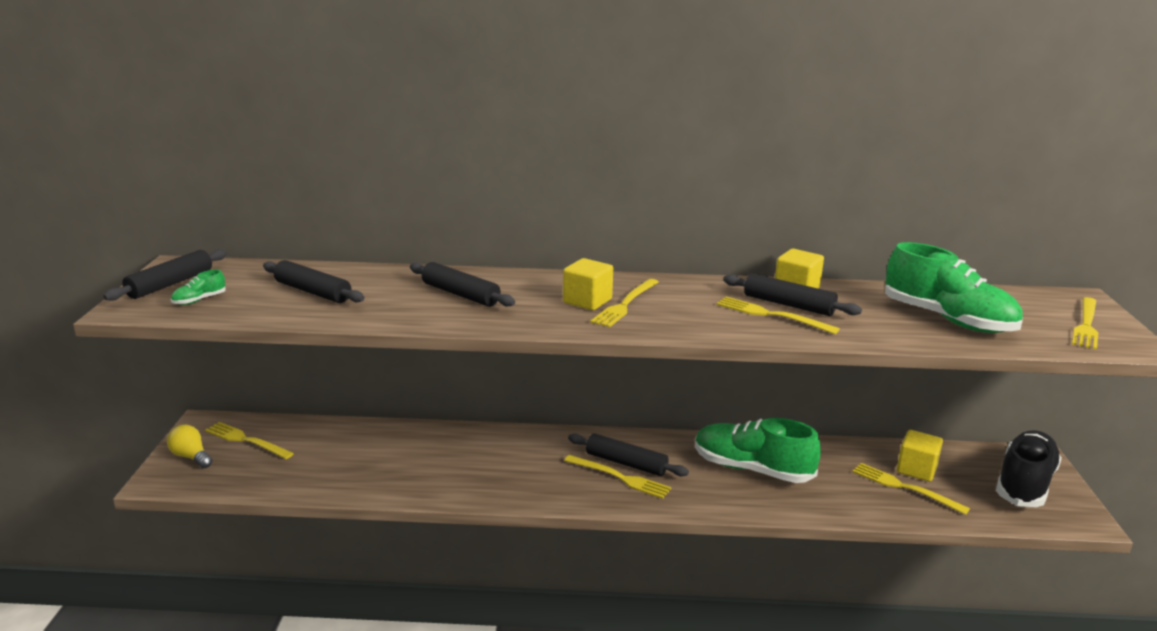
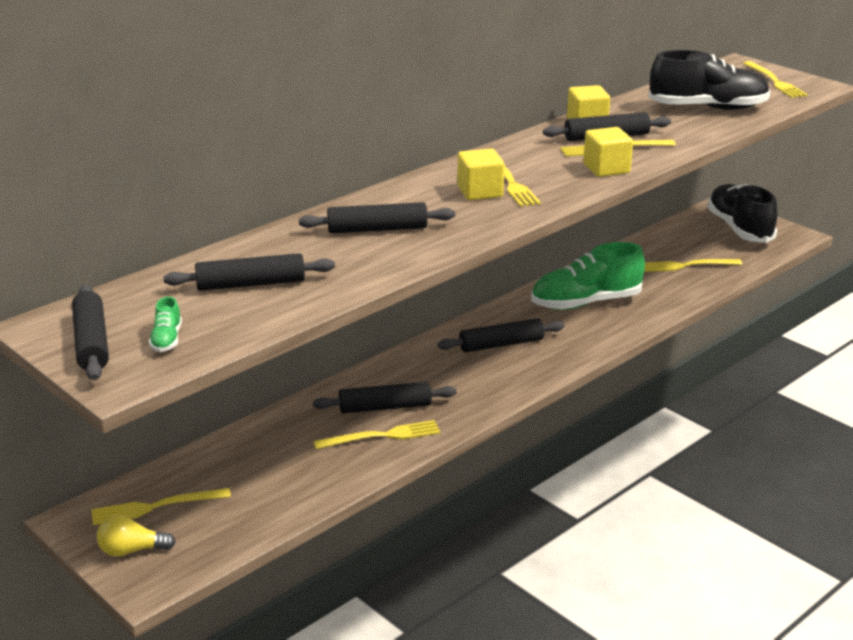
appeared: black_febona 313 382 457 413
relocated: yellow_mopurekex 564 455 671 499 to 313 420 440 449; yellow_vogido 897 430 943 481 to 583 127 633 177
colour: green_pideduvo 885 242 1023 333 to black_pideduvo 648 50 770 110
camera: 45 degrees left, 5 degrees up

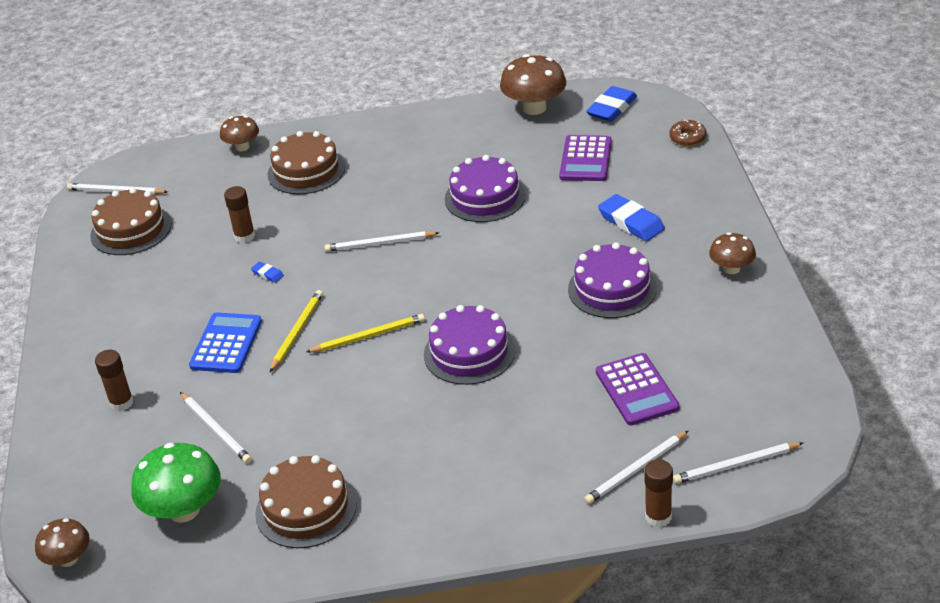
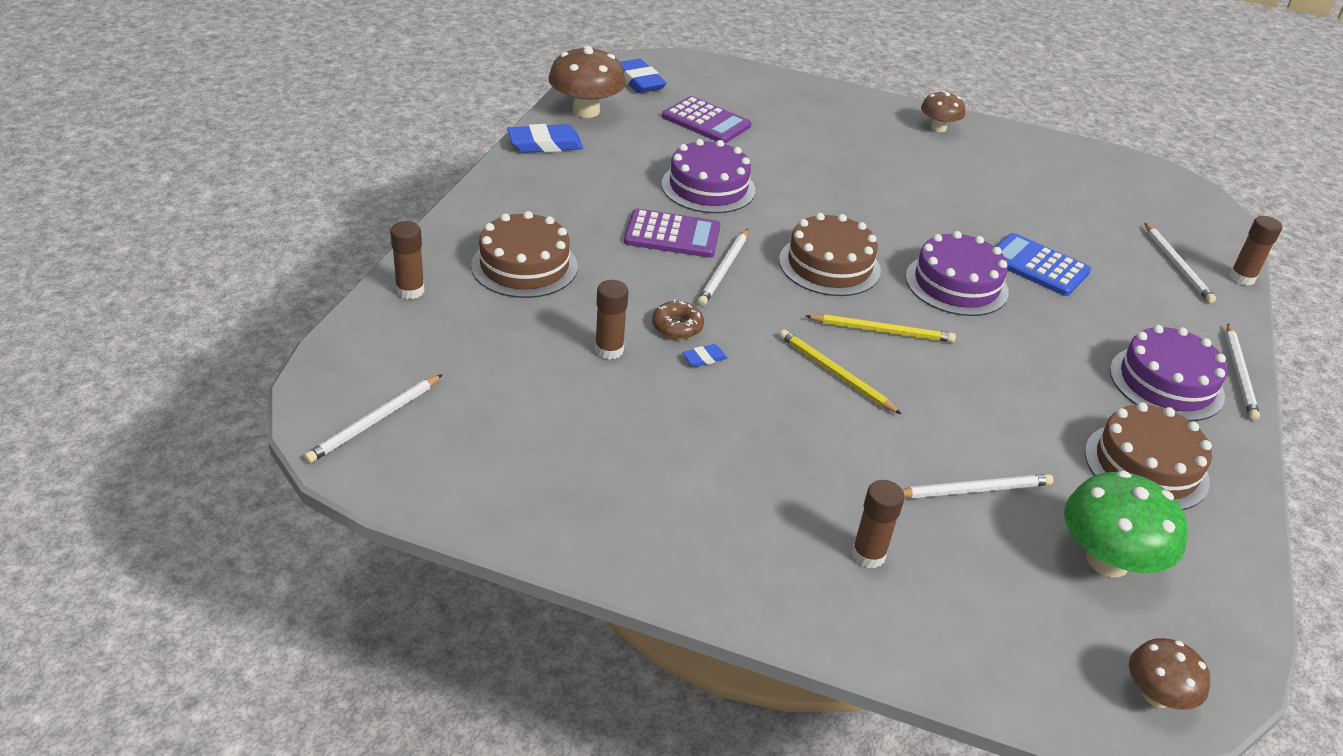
relocated: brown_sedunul 90 187 172 255 to 779 213 881 296; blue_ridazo 189 312 262 373 to 996 233 1091 296; purple_sedunul 568 242 657 318 to 1110 325 1227 421; purple_ridazo 596 353 680 425 to 624 209 720 258; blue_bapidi 598 194 665 241 to 507 124 583 153; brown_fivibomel 669 119 707 146 to 652 300 704 339; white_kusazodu 673 442 803 484 to 1226 324 1260 420
exchanged: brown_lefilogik 220 116 259 151 to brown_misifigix 390 221 424 299
spun: yellow_kusazodu 306 314 425 352 = 806 314 956 343 90 degrees clockwise
camera: 70 degrees left, 0 degrees up

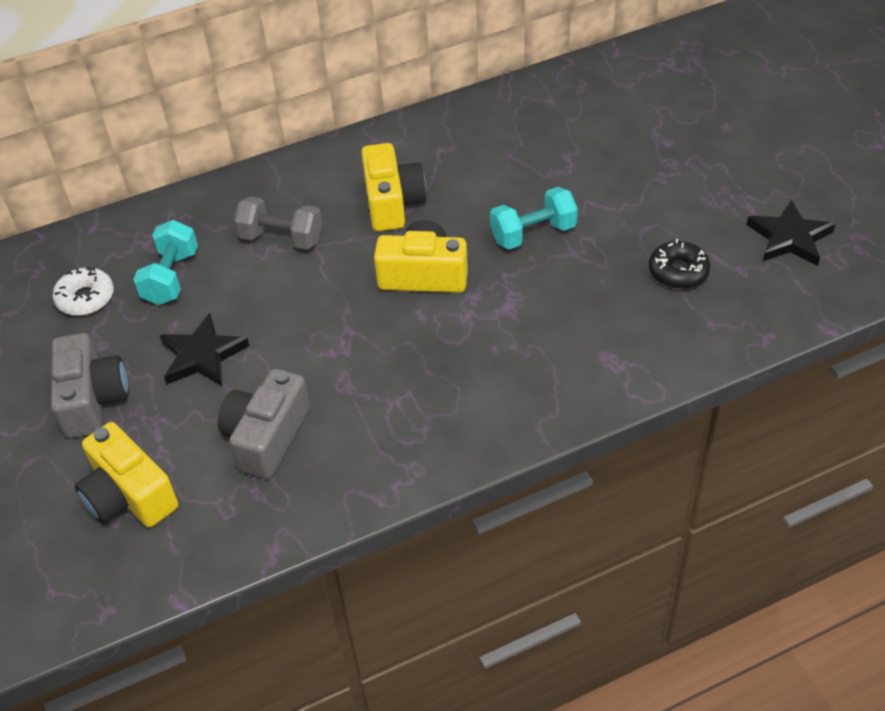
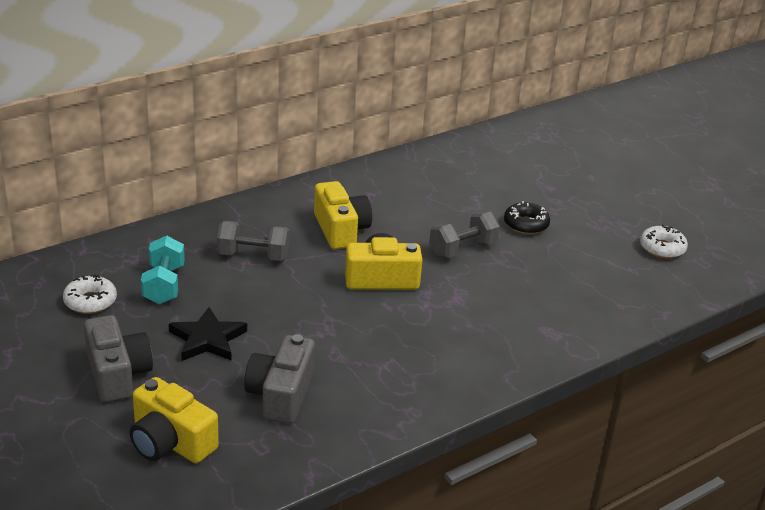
relocated: black_fivibomel 649 239 710 289 to 504 201 550 234
exchanged: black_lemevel 747 200 835 266 to white_fivibomel 640 224 688 259
colour: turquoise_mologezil 490 187 578 249 to grey_mologezil 429 211 500 258
camera: 15 degrees left, 15 degrees down

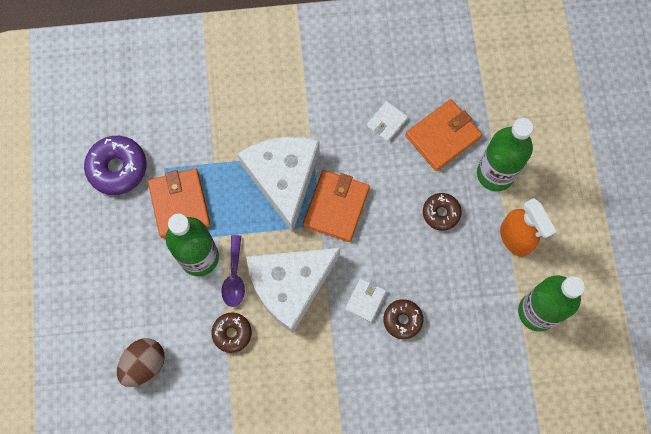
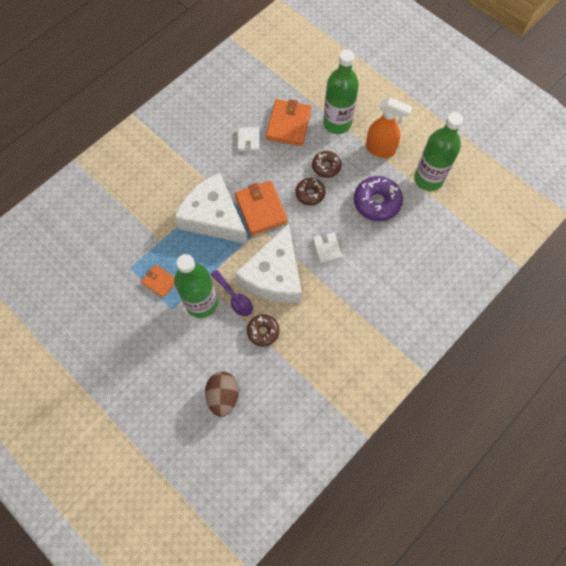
relocated: purple_fivibomel 84 136 146 195 to 354 176 403 221; brown_fivibomel 383 299 423 339 to 295 178 325 205
size: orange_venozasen 148 168 210 238 = 141 264 175 298 x0.56
camera: 40 degrees left, 5 degrees down

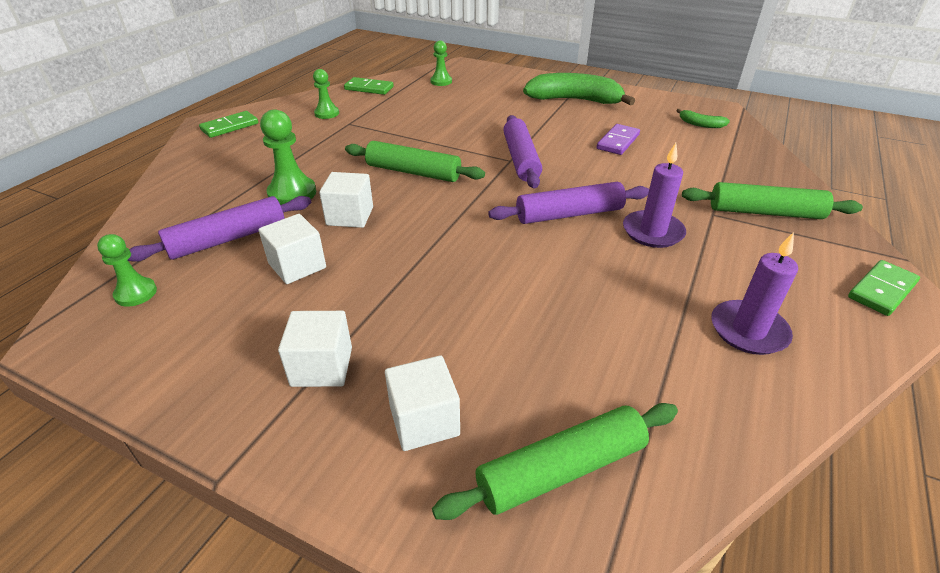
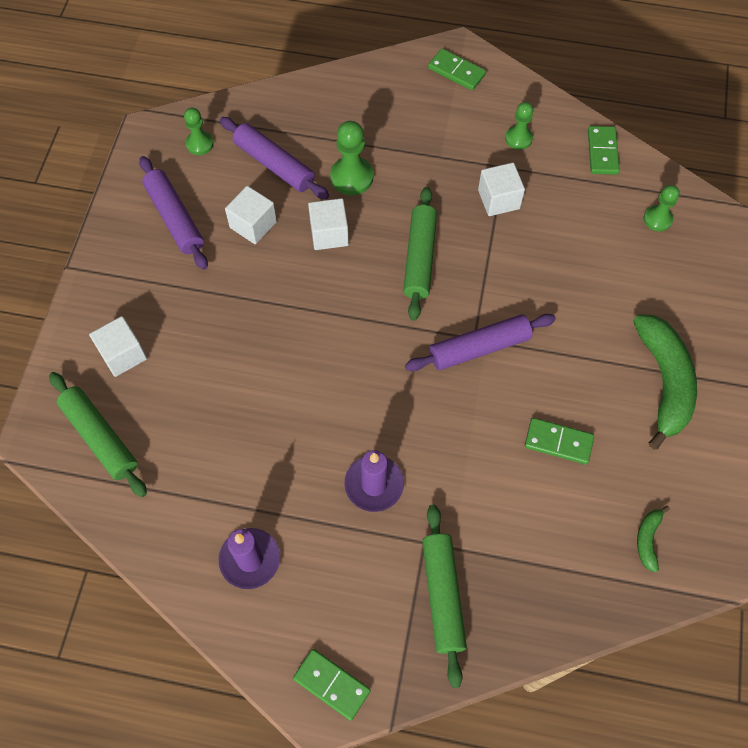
relocated: white_vogido 278 311 352 387 to 478 163 525 216; purple_febona 488 182 649 224 to 139 156 208 270
colour: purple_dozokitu 597 124 640 155 to green_dozokitu 525 418 594 464
camera: 75 degrees right, 25 degrees up

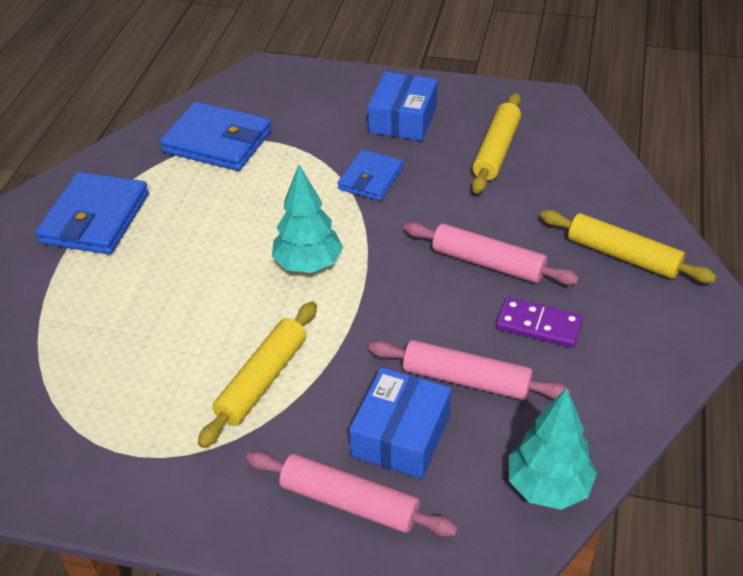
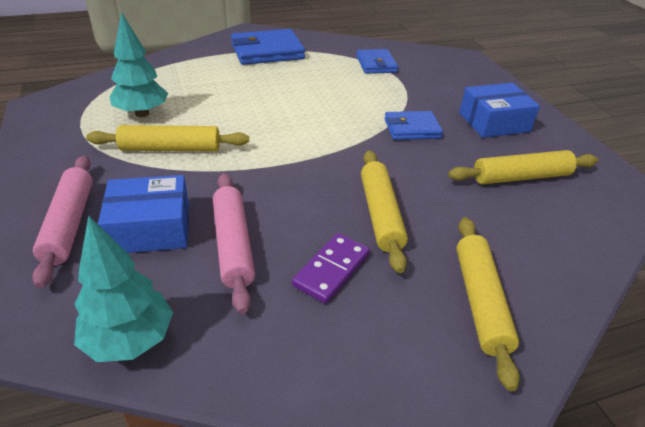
relocated: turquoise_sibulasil 272 164 343 273 to 110 12 168 117
colour: pink_febona 404 222 579 285 to yellow_febona 361 151 408 273
spun: purple_dozokitu 496 297 583 348 = 292 233 370 304 45 degrees clockwise
size: blue_venozasen 160 102 272 171 = 356 49 398 74 x0.62
camera: 55 degrees right, 5 degrees down

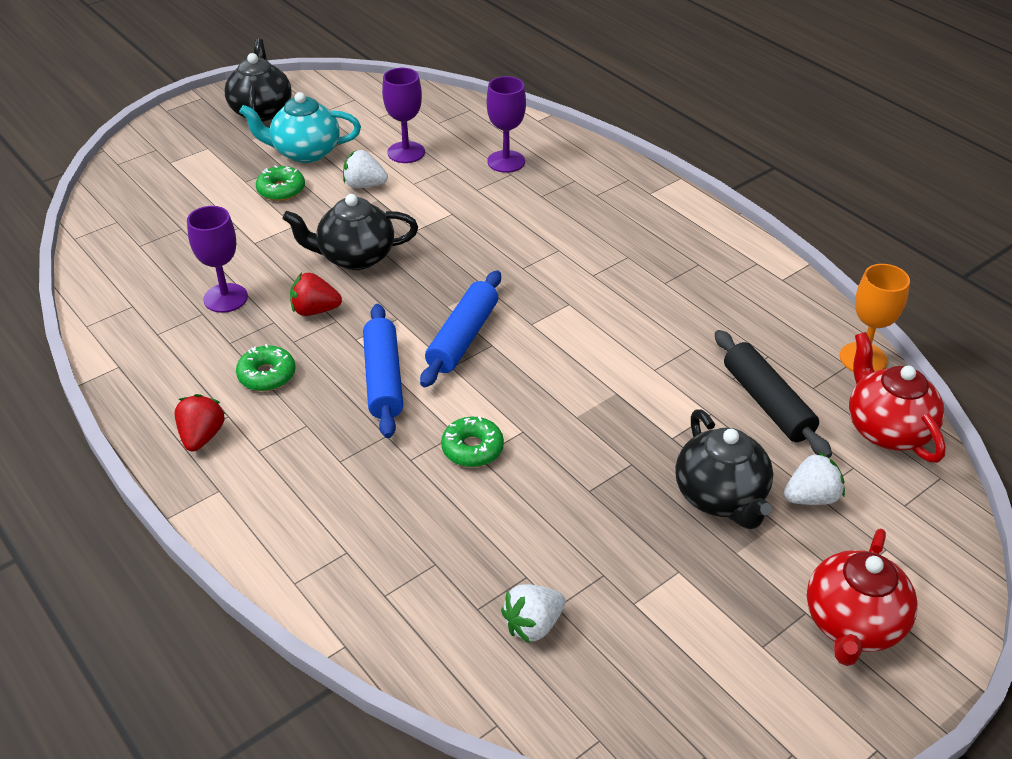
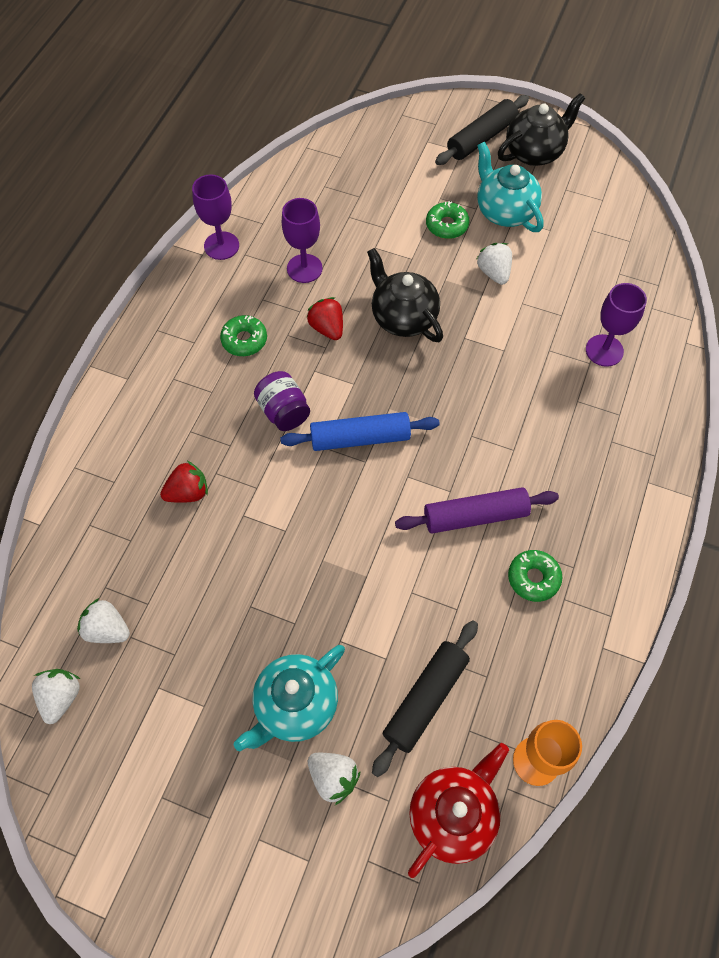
missing: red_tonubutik 807 528 918 666
appeared: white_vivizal 32 669 80 724; purple_febona 395 487 559 533; black_febona 435 95 529 165
relocated: red_vivizal 175 394 225 451 to 160 461 208 503; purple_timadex 382 68 425 163 to 192 174 239 260; green_fivibomel 441 416 504 467 to 508 550 562 602
exchanged: blue_febona 363 304 403 438 to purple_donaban 254 371 310 431
colour: black_tonubutik 675 409 773 529 to turquoise_tonubutik 234 645 345 751
camera: 60 degrees right, 20 degrees up

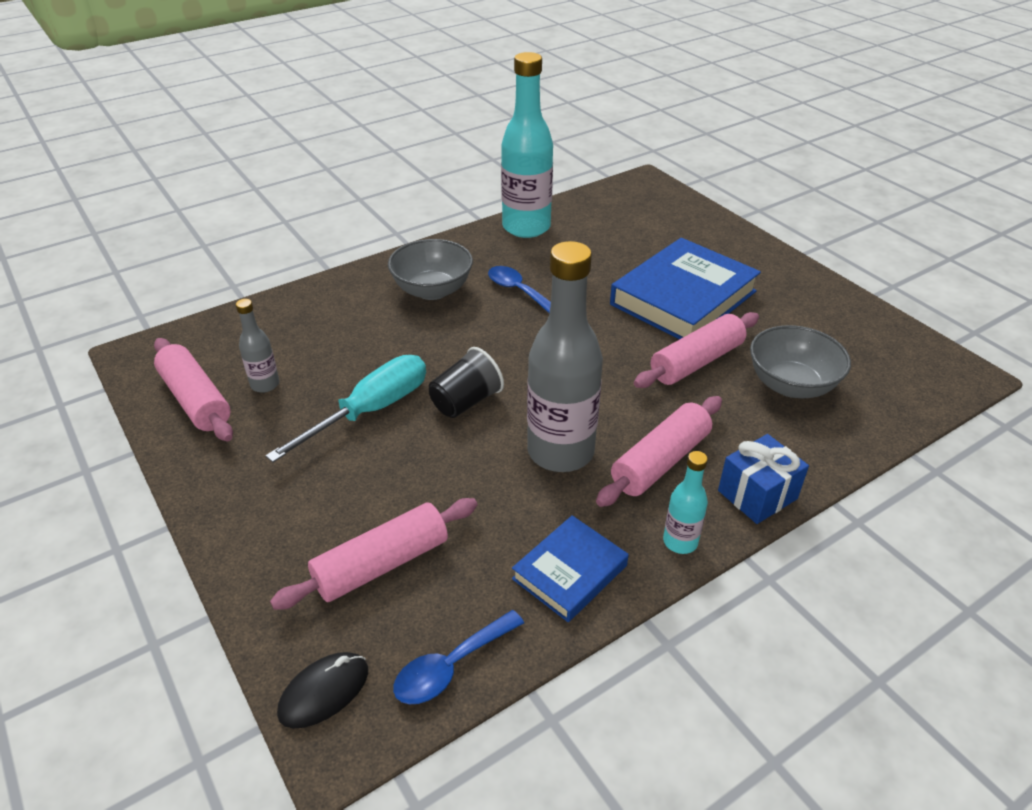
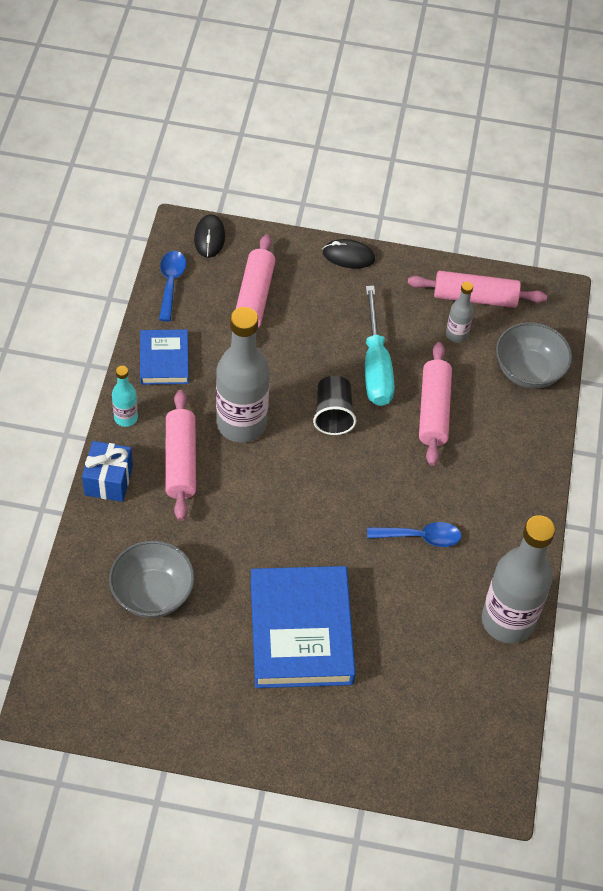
appeared: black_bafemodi 323 239 375 269
relocated: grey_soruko 388 239 473 300 to 496 322 572 389; pink_febona 634 312 759 388 to 419 342 452 466
colour: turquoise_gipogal 501 52 553 238 to grey_gipogal 482 515 555 643
camera: 130 degrees right, 15 degrees up

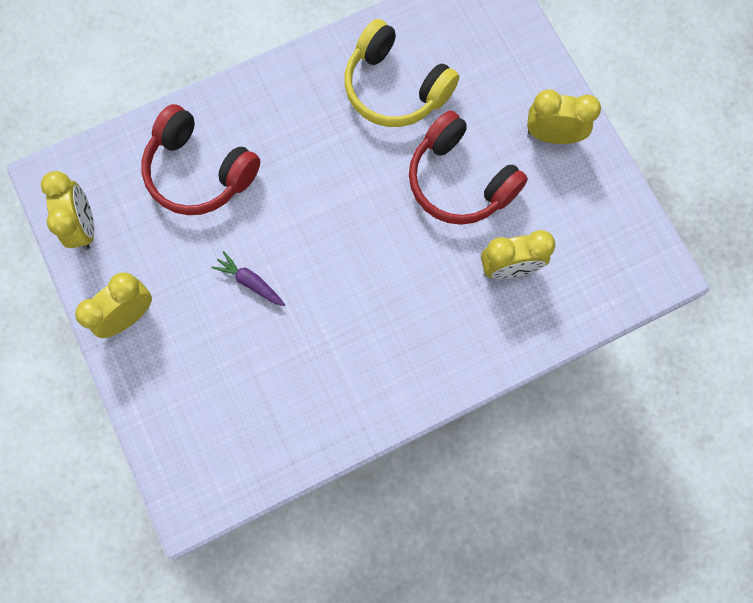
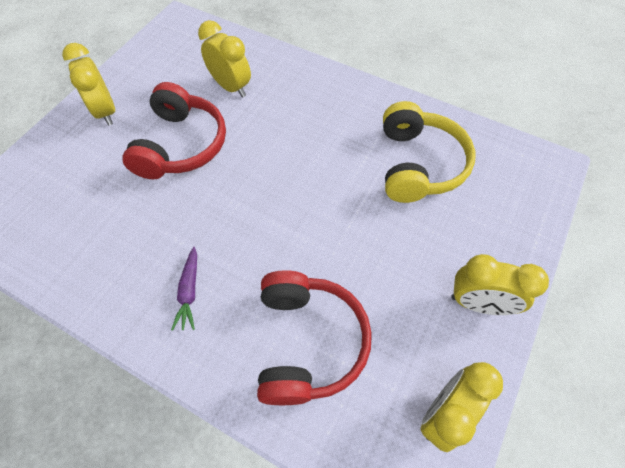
relocated: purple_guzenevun 211 251 285 306 to 171 247 197 331; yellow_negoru 344 19 459 127 to 383 101 475 203
camera: 125 degrees left, 15 degrees down

